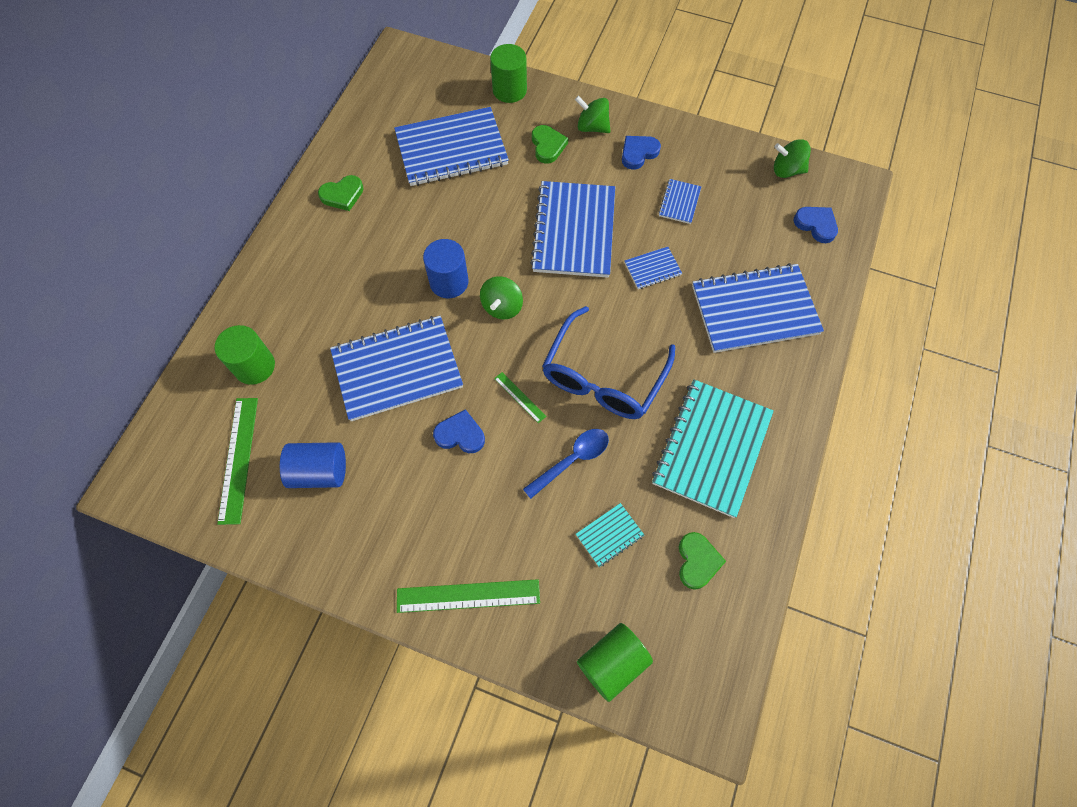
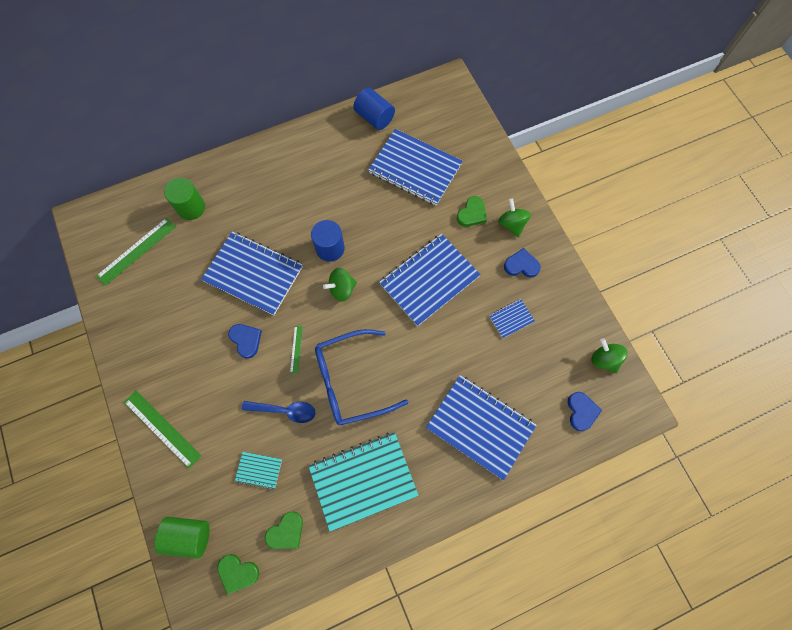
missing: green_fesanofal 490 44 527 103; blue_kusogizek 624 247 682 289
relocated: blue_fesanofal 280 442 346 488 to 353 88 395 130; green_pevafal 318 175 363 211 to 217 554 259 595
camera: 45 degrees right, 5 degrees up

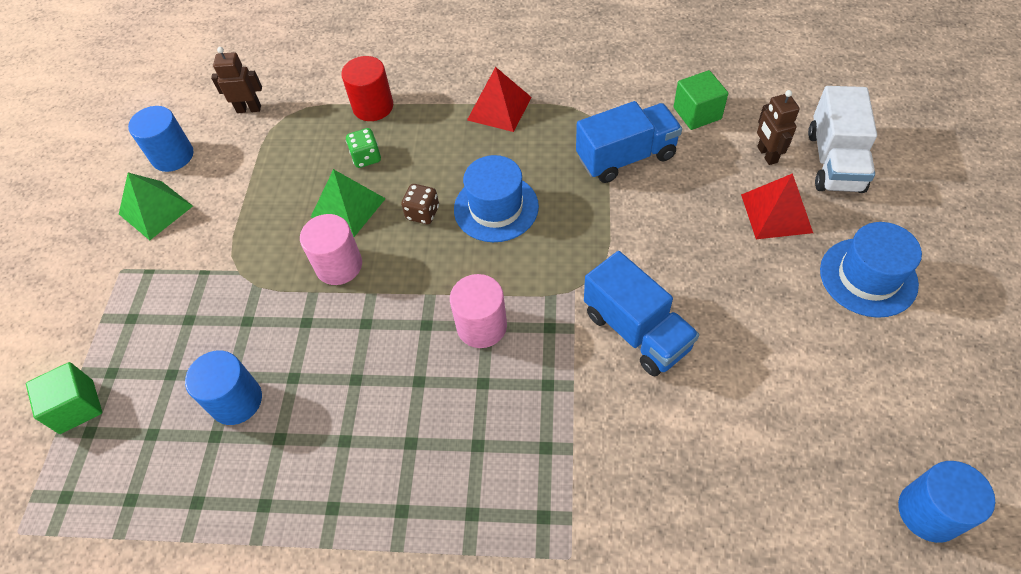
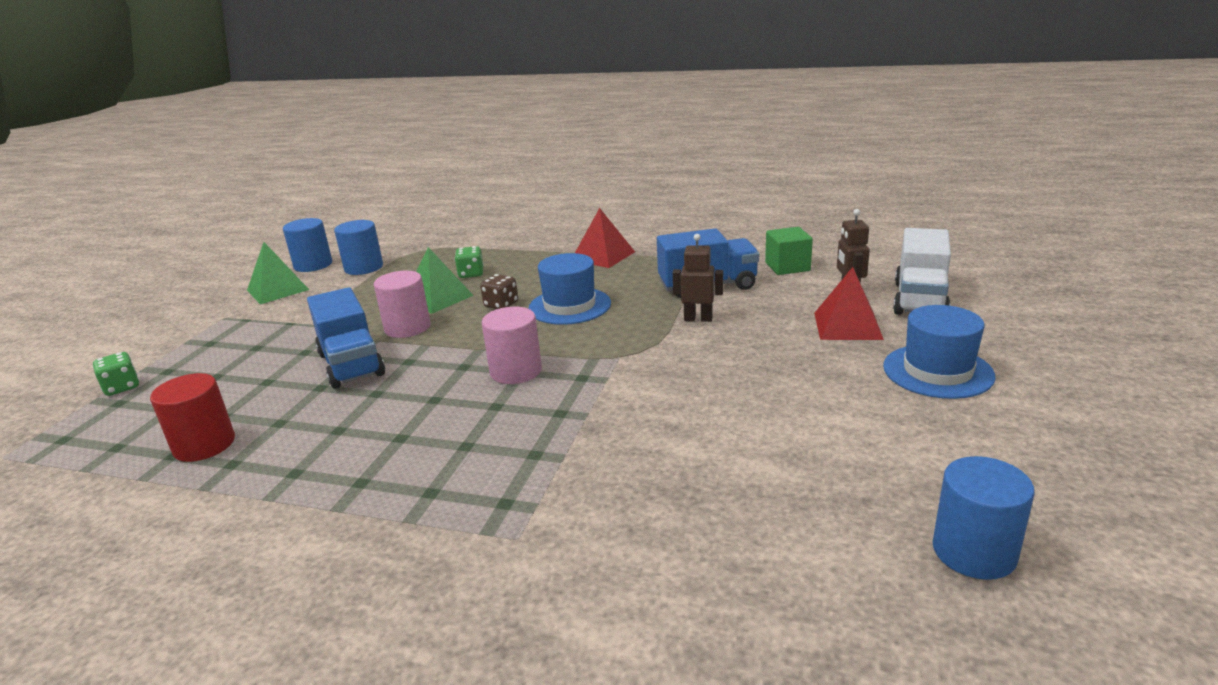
relocated: blue_fesanofal 185 351 262 425 to 334 220 383 275; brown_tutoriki 211 47 262 113 to 673 234 723 322; red_fesanofal 341 56 393 121 to 150 373 235 462; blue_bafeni 584 251 699 376 to 307 287 385 389
exchanged: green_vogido 26 362 102 434 to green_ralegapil 93 352 139 396
camera: 10 degrees right, 30 degrees down

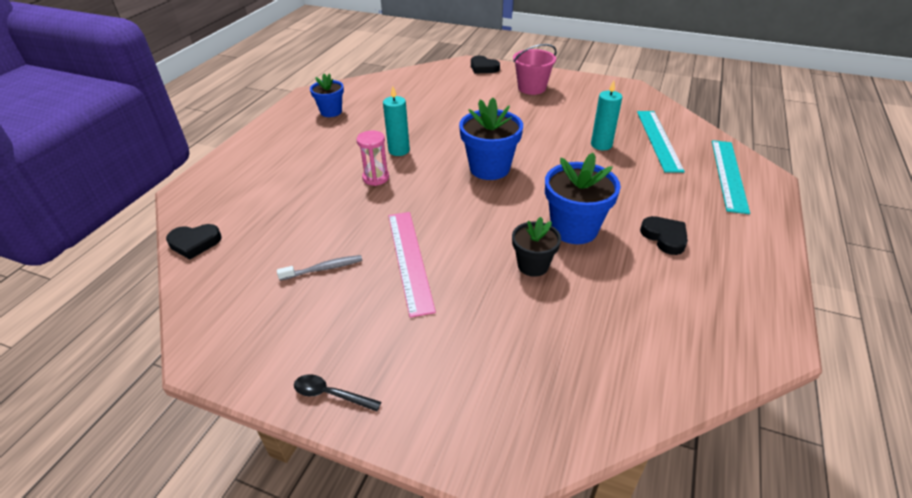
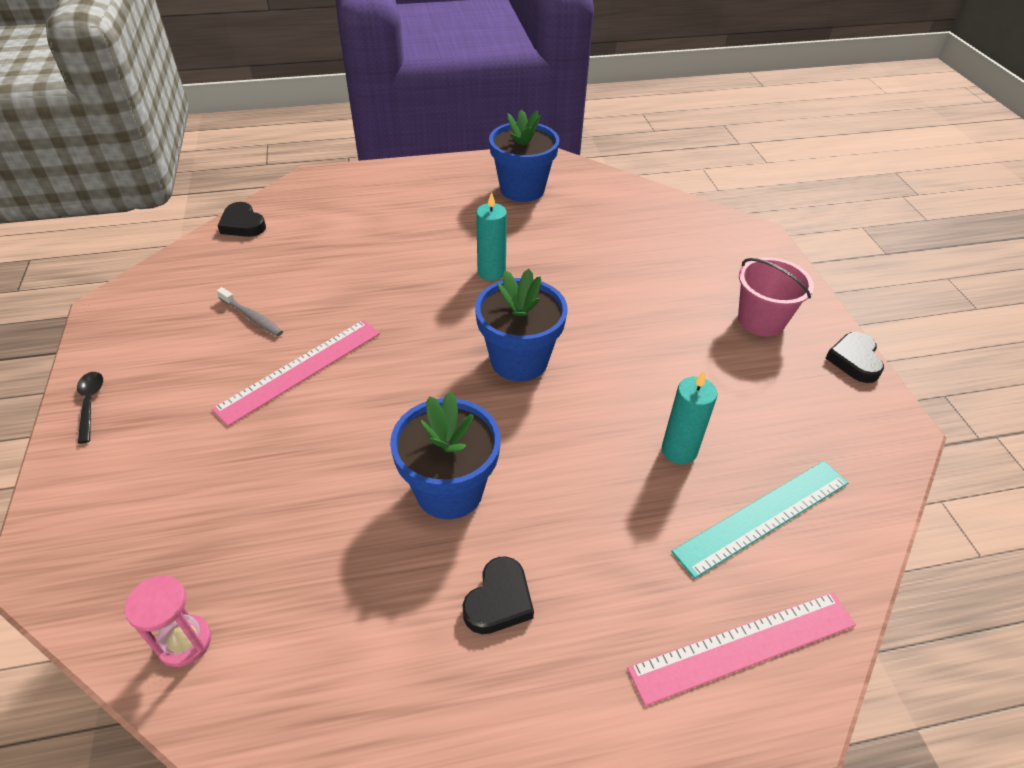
missing: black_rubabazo 512 217 561 277
relocated: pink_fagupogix 356 131 389 186 to 124 575 211 667; black_pevafal 471 56 500 74 to 826 332 884 383
colour: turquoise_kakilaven 712 140 750 214 to pink_kakilaven 627 592 856 706
size: blue_rubabazo 310 73 344 117 = 489 110 560 202 x1.60
camera: 55 degrees right, 5 degrees up

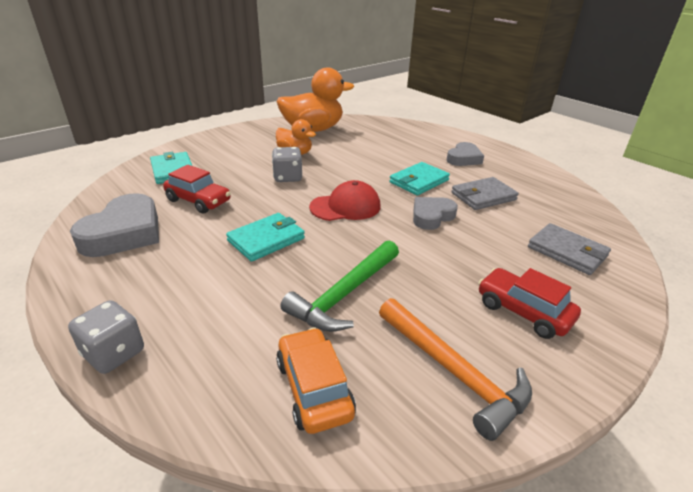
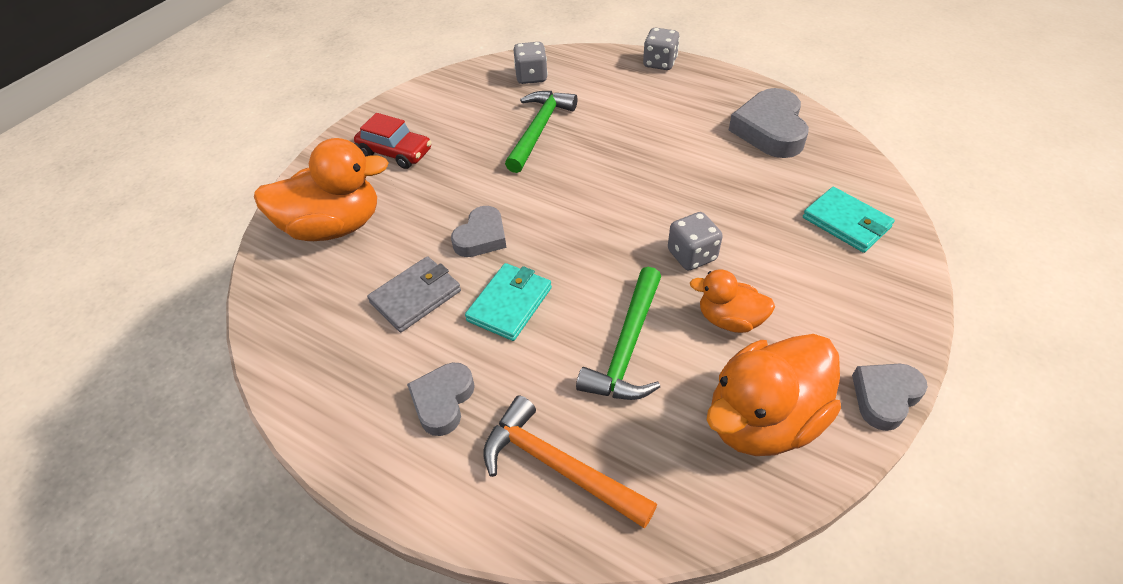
missing: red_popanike 163 165 231 214; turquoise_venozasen 226 213 305 262; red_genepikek 309 180 381 221
appeared: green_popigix 576 267 661 400; grey_pevafal 852 364 928 431
relocated: orange_popigix 379 298 532 441 to 483 395 657 529
exchanged: orange_popanike 276 327 356 434 to grey_ralegapil 514 42 548 84; grey_venozasen 528 223 611 275 to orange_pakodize 254 138 389 241
camera: 165 degrees right, 15 degrees up

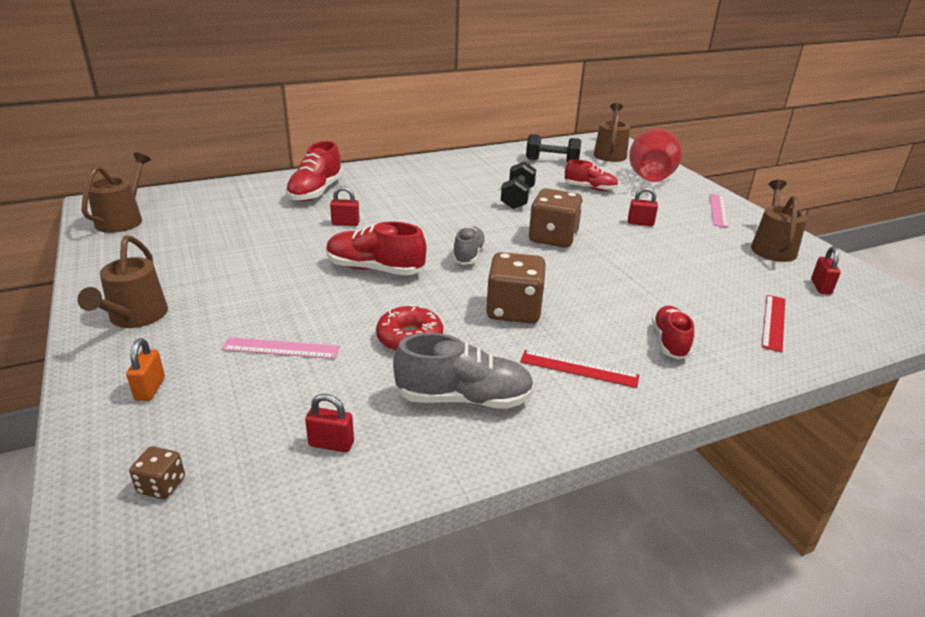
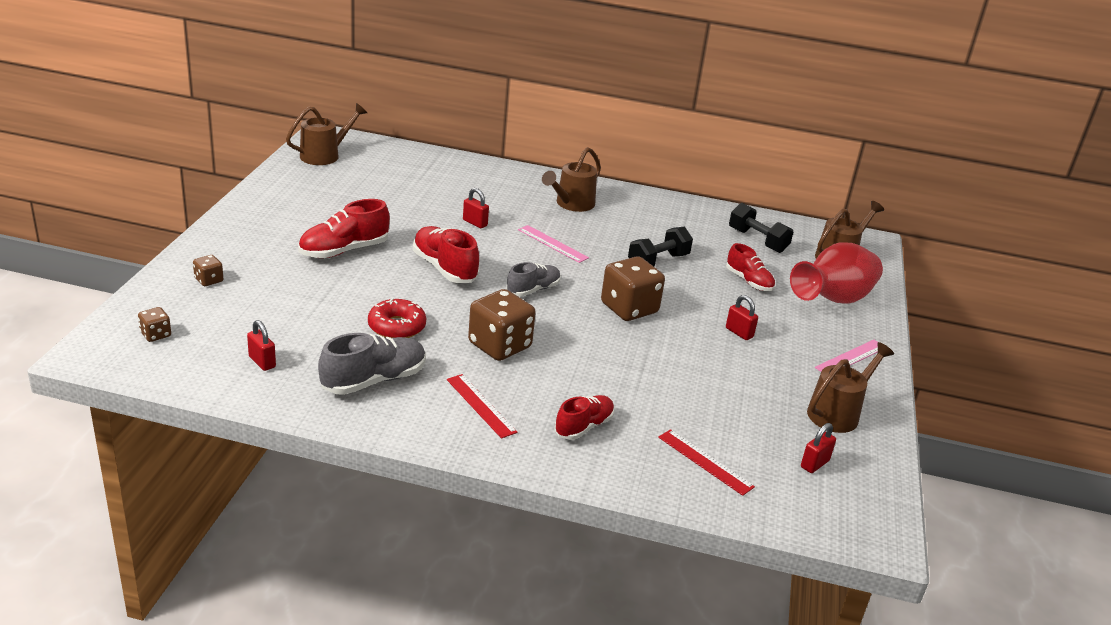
relocated: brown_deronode 77 235 168 328 to 542 147 601 212; pink_kakilaven 221 337 340 359 to 518 225 589 263; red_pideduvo 286 141 343 202 to 298 199 390 258
exchanged: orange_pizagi 126 338 165 401 to brown_ralegapil 193 255 223 286
spun: grey_pideduvo 393 333 534 409 = 318 333 426 395 75 degrees counterclockwise; red_kakilaven 762 295 785 353 = 658 429 755 496 75 degrees clockwise
camera: 35 degrees right, 0 degrees up

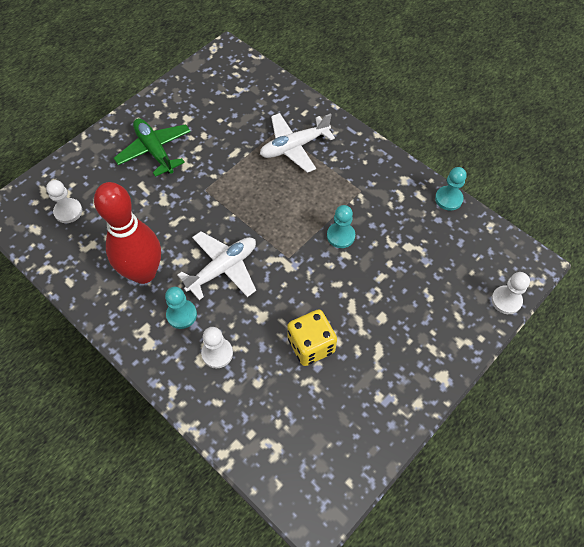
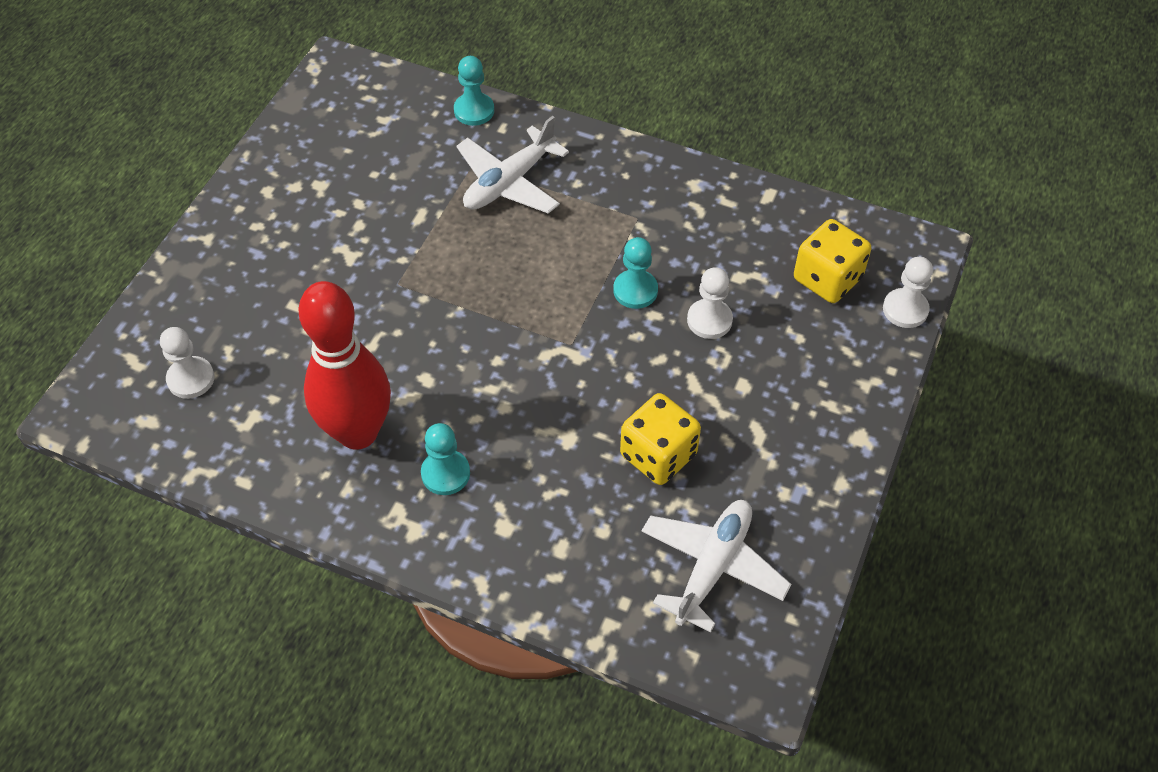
missing: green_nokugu 114 118 191 177
appeared: yellow_ralegapil 794 219 871 303
relocated: white_nokugu 177 231 256 300 to 641 500 791 633; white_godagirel 201 327 233 368 to 687 267 733 339; turquoise_godagirel 435 167 467 211 to 454 56 494 126
camera: 20 degrees left, 5 degrees down

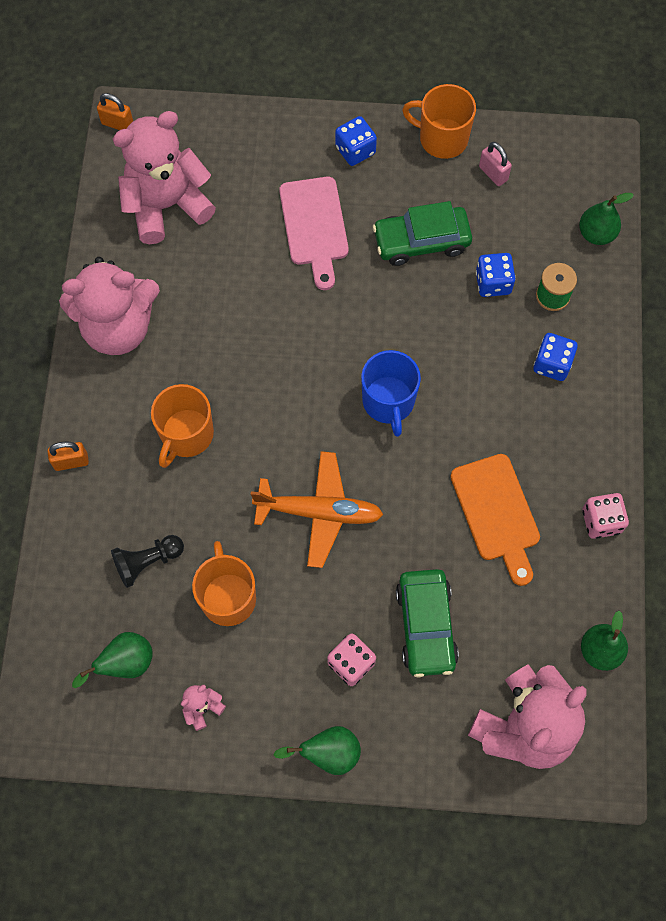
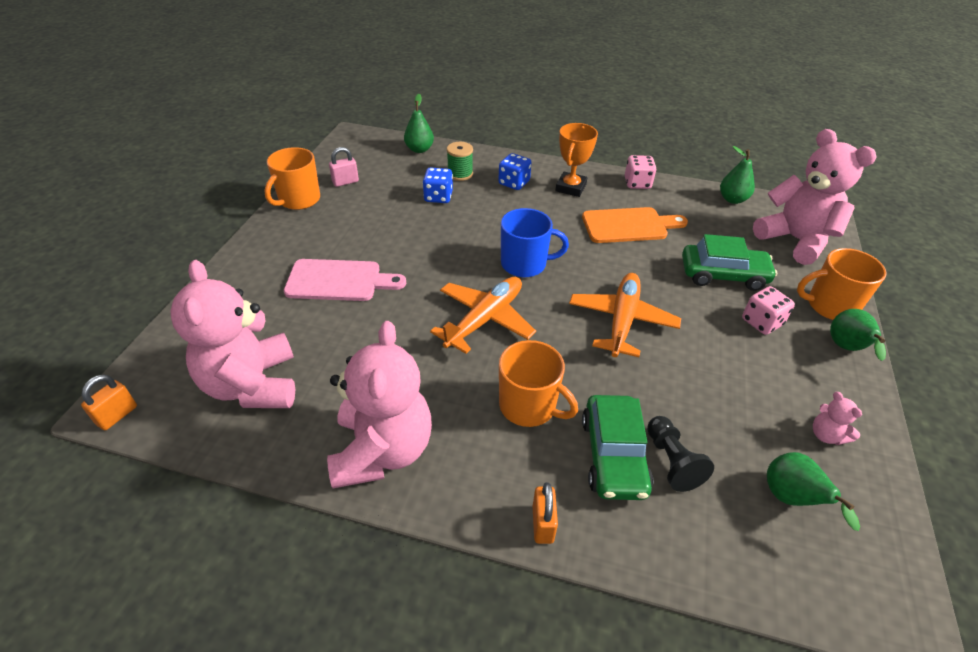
missing: blue_ralegapil 335 116 377 166
appeared: orange_nokugu 430 277 536 354; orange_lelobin 555 123 598 197
relocated: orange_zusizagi 192 541 256 626 to 797 248 887 320; green_popanike 373 201 472 266 to 582 395 653 500
camera: 80 degrees left, 25 degrees down

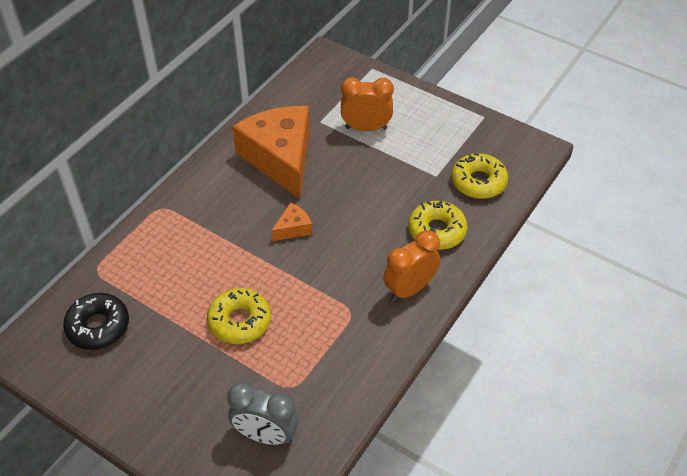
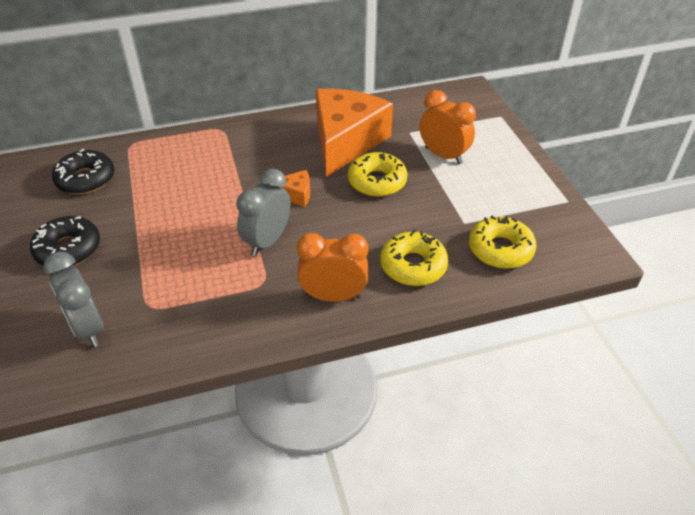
appeared: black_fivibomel 30 216 100 266; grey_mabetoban 236 168 291 256
relocated: yellow_fivibomel 207 288 271 344 to 348 152 408 197
camera: 40 degrees right, 5 degrees down

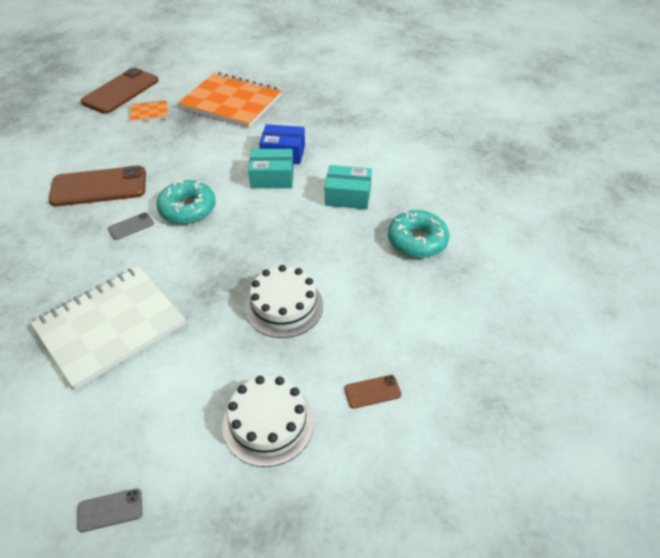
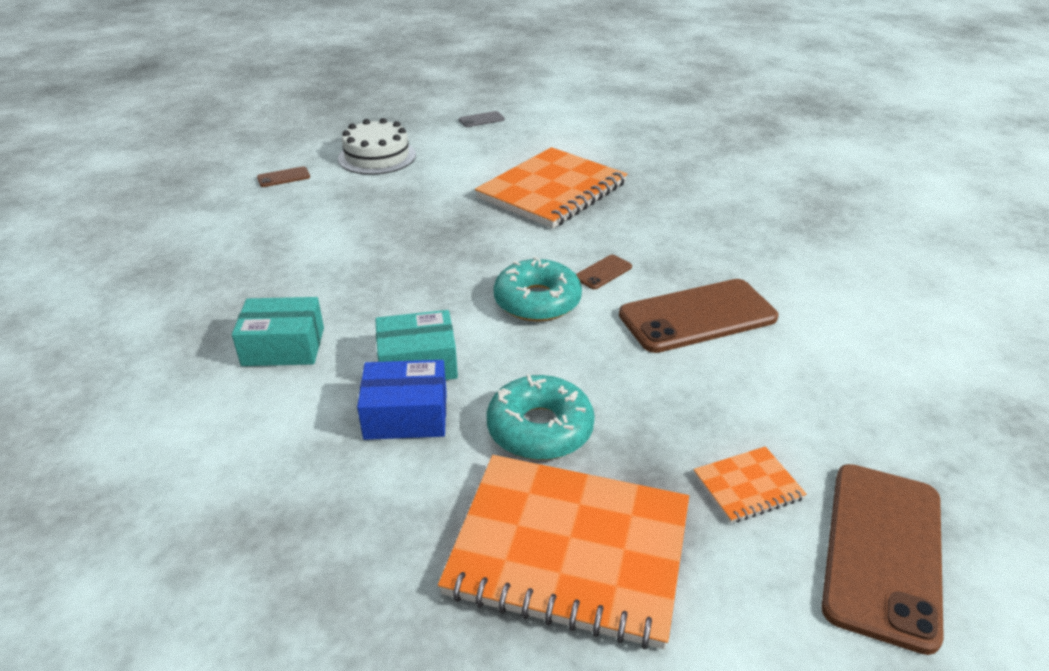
missing: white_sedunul 245 265 323 338
relocated: turquoise_fivibomel 388 210 449 258 to 486 374 595 460
colour: white_kusogizek 31 266 185 390 to orange_kusogizek 475 147 627 228; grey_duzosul 108 212 154 240 to brown_duzosul 576 255 632 289
camera: 170 degrees right, 10 degrees down

